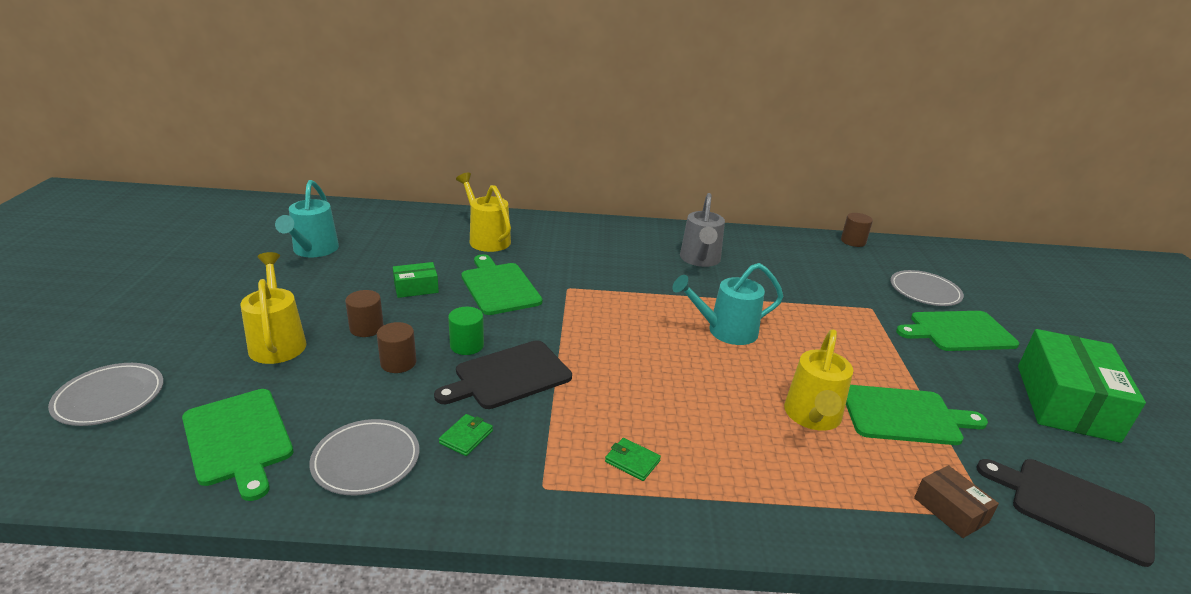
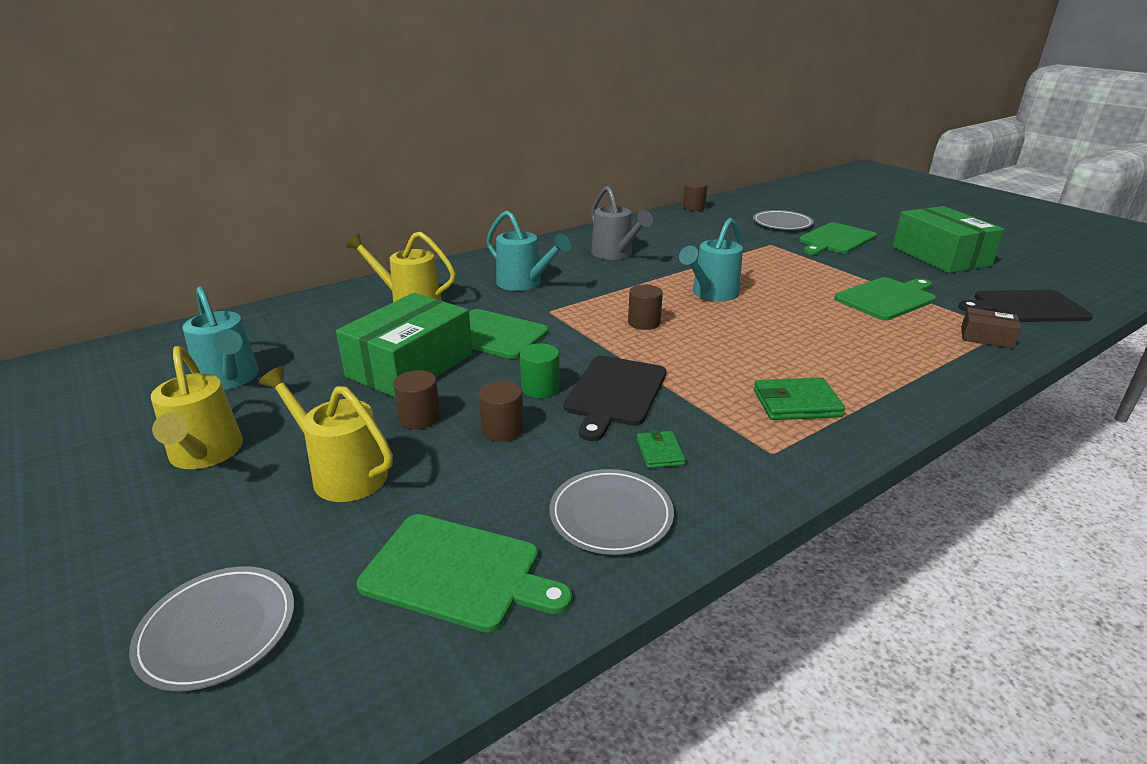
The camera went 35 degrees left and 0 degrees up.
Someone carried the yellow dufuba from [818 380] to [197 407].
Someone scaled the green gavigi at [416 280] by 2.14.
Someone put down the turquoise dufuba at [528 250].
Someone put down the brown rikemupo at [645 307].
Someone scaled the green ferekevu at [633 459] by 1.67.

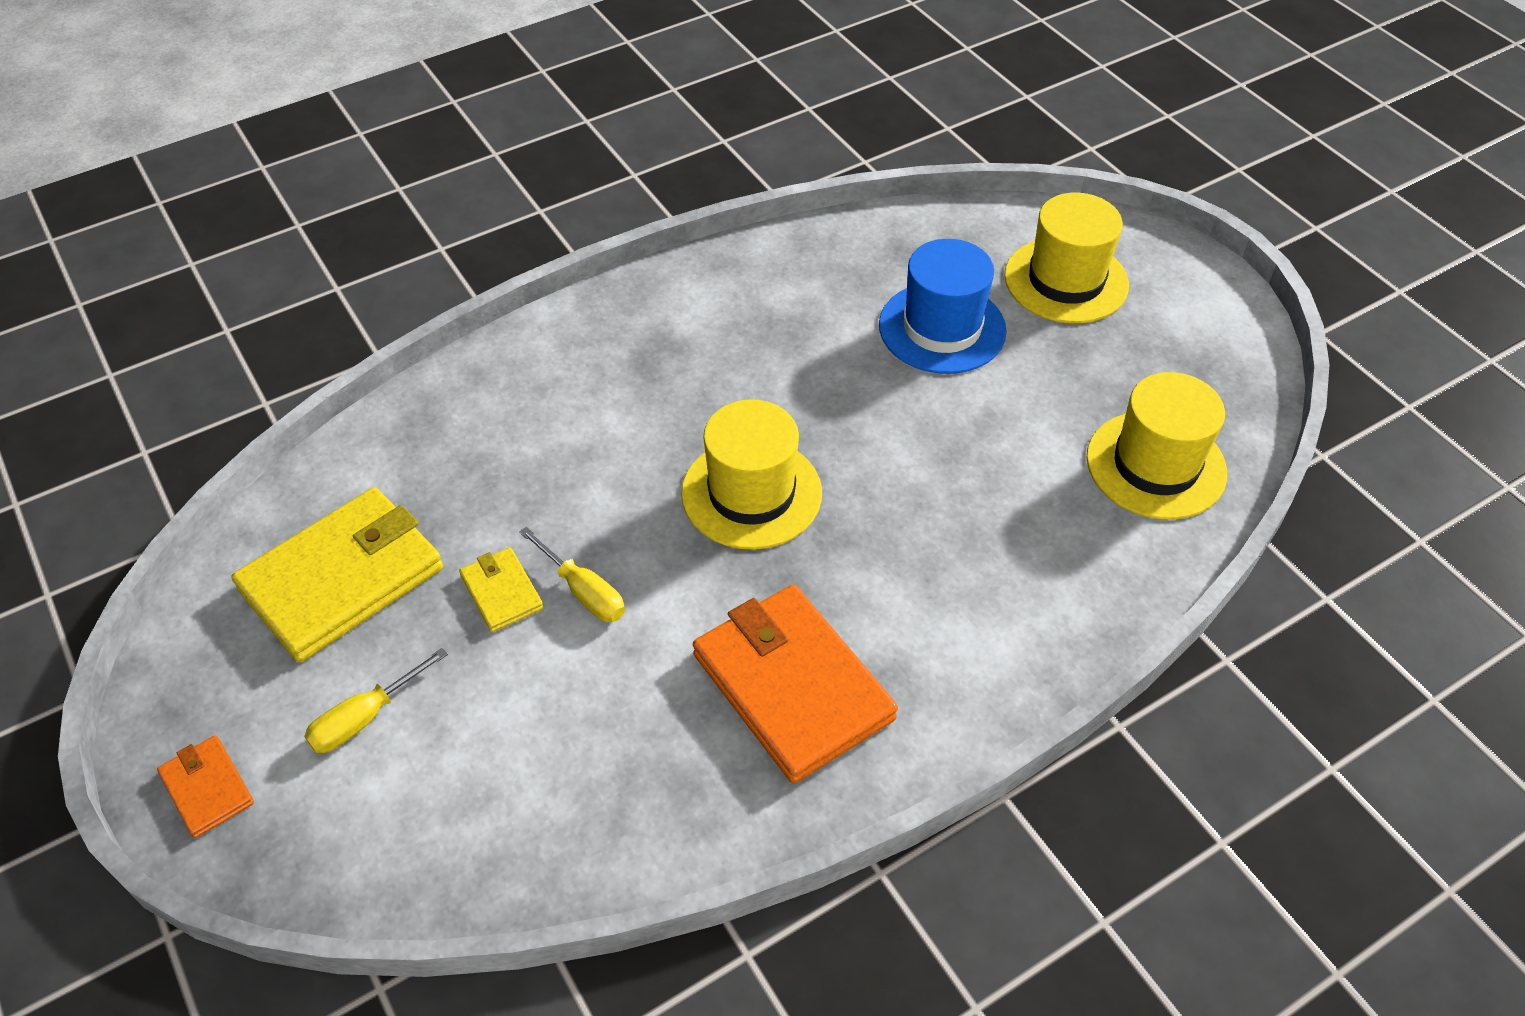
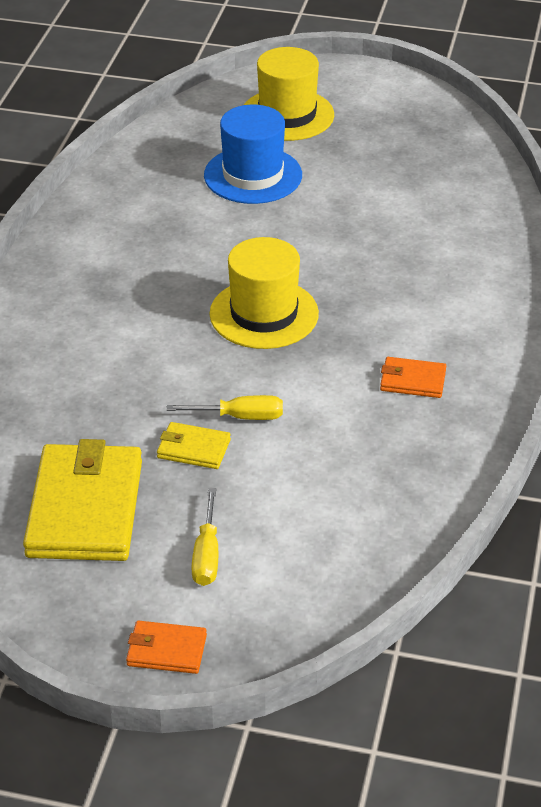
The camera went 45 degrees left and 10 degrees down.
Someone scaled the orange ferekevu at [795 683] by 0.47.
Someone took away the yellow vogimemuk at [1156 446].

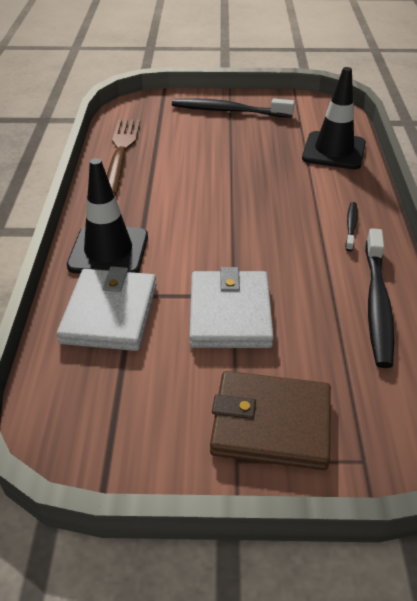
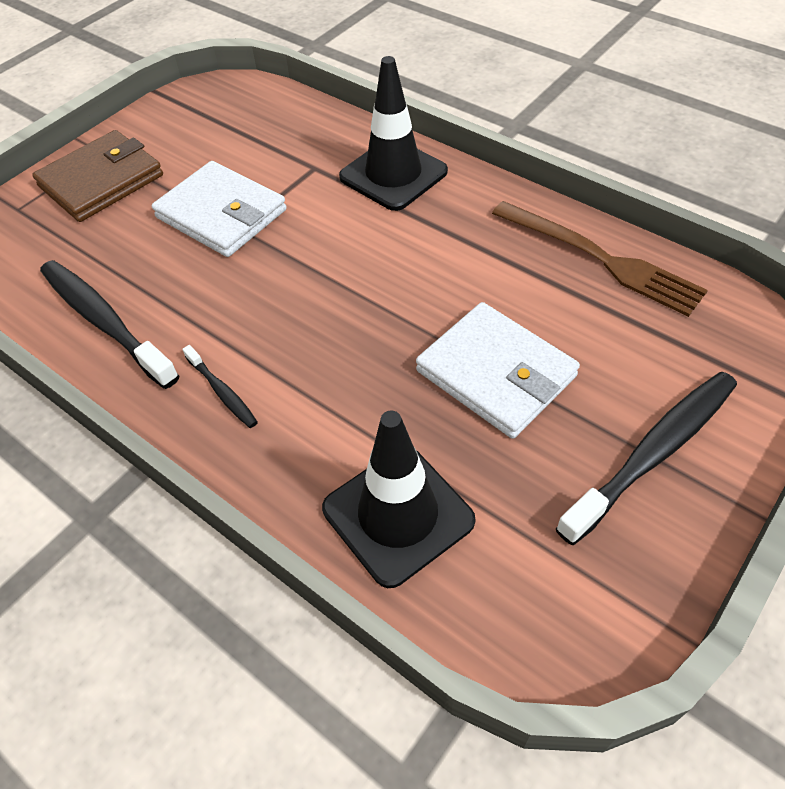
The camera went 130 degrees right and 10 degrees up.
Someone carried the white ferekevu from [106 308] to [498 370].

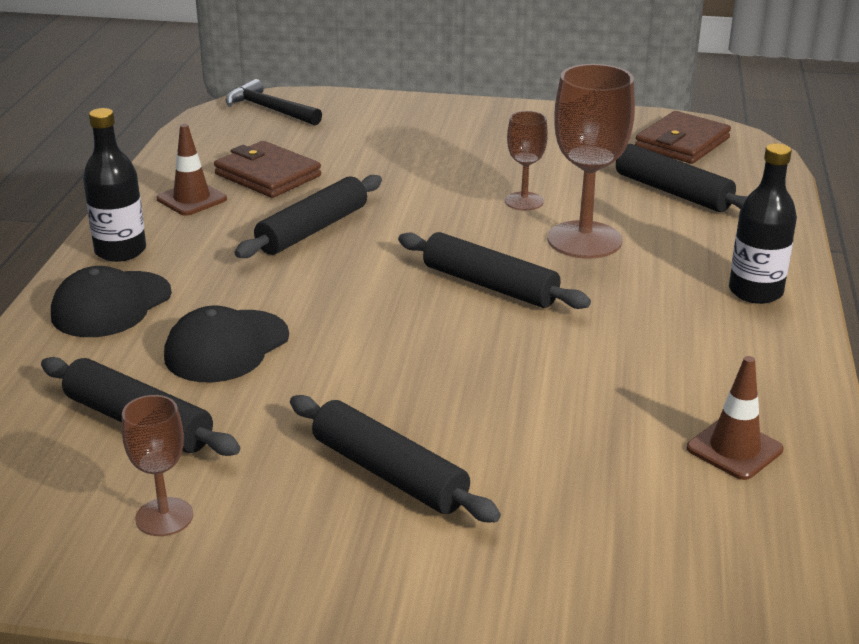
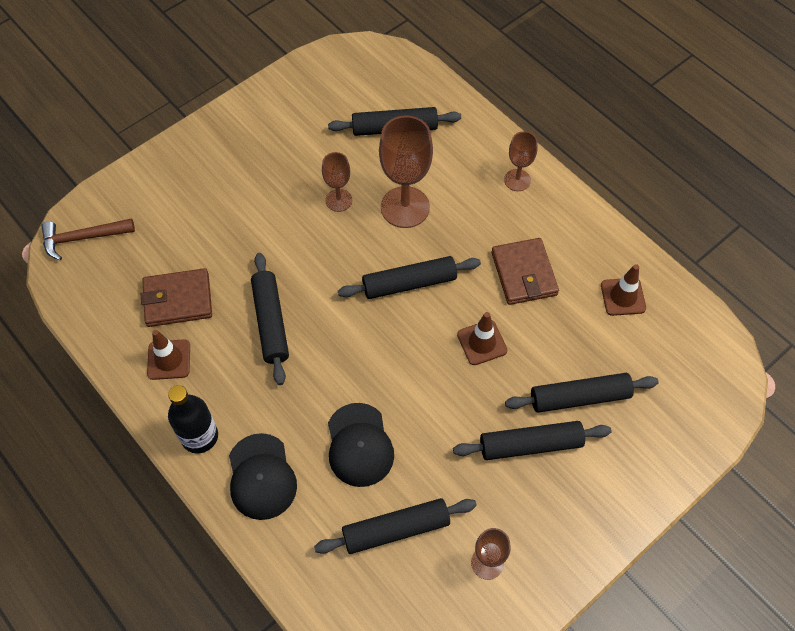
The camera went 50 degrees left and 30 degrees up.
Someone repainted the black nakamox at [274 102], which became the brown nakamox at [88 239].
Someone put down the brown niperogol at [482 338].
Someone carried the brown ferekevu from [683 137] to [525 271].
Someone swapped the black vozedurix at [763 223] for the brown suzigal at [521 161].
Someone put down the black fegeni at [582 393].

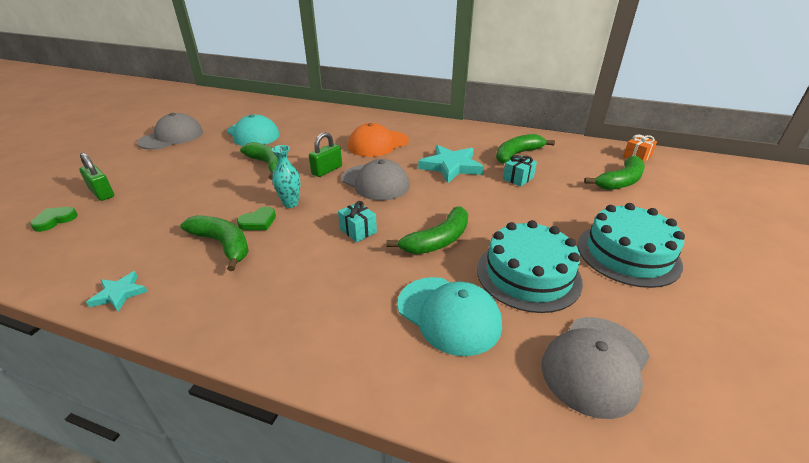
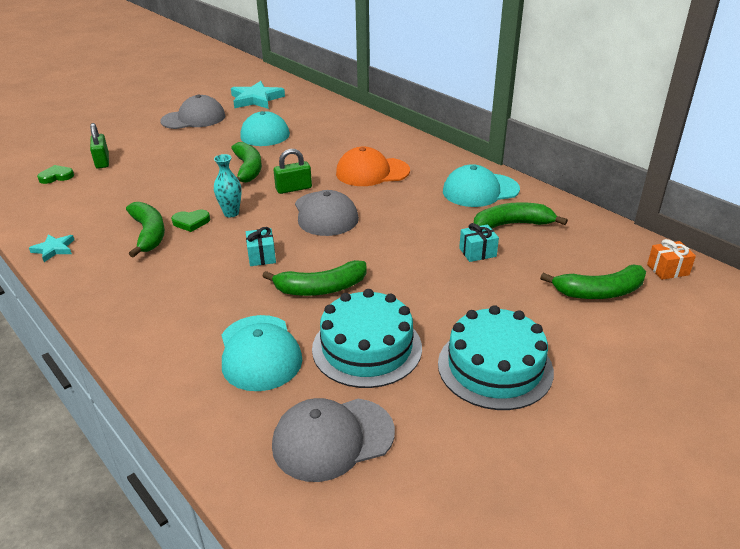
The camera went 30 degrees right and 0 degrees up.
Someone carried the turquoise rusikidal from [451 164] to [258 95].
Someone put down the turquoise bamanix at [481 185].

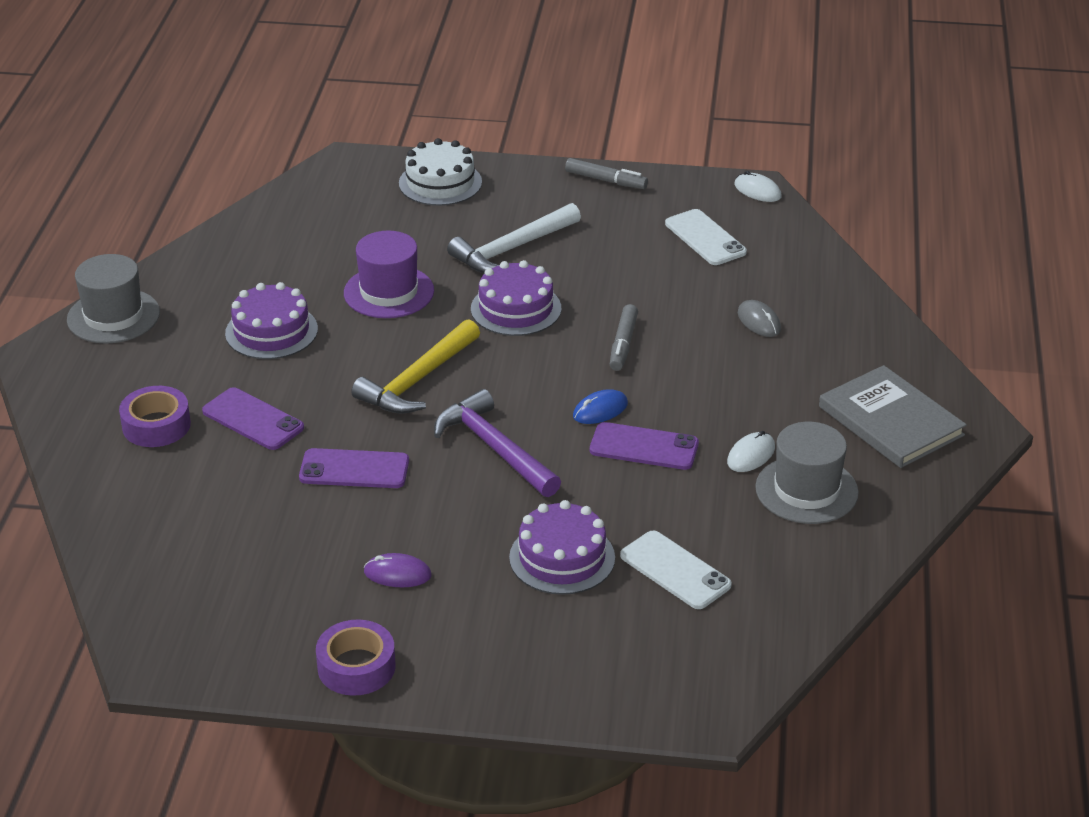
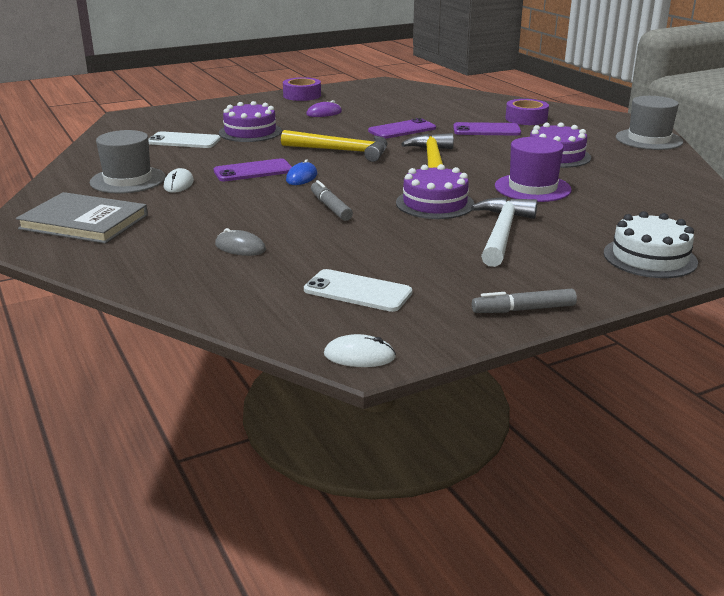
The camera went 145 degrees right and 10 degrees down.
Someone repainted the purple nakamox at [497 443], which became the yellow nakamox at [334 146].

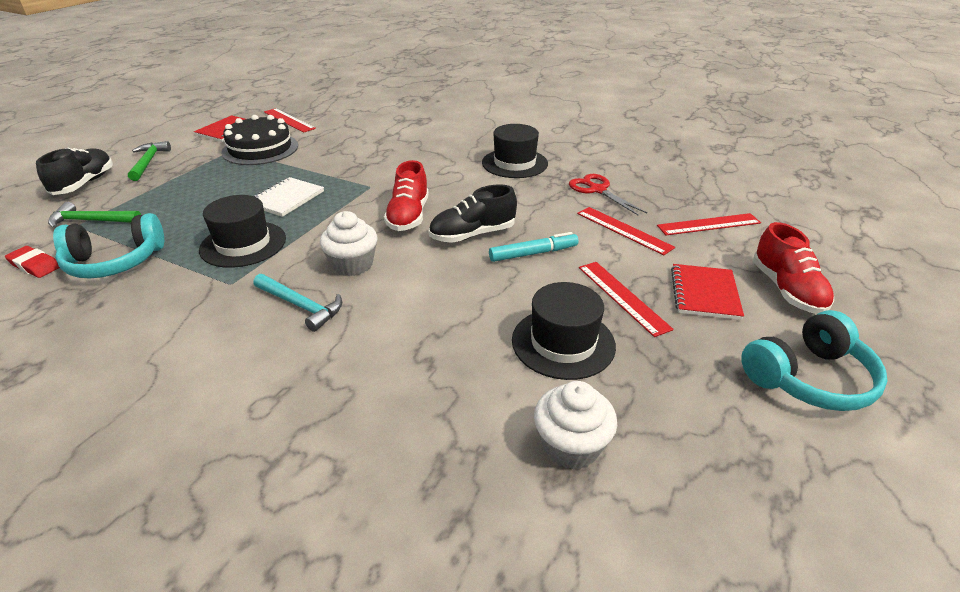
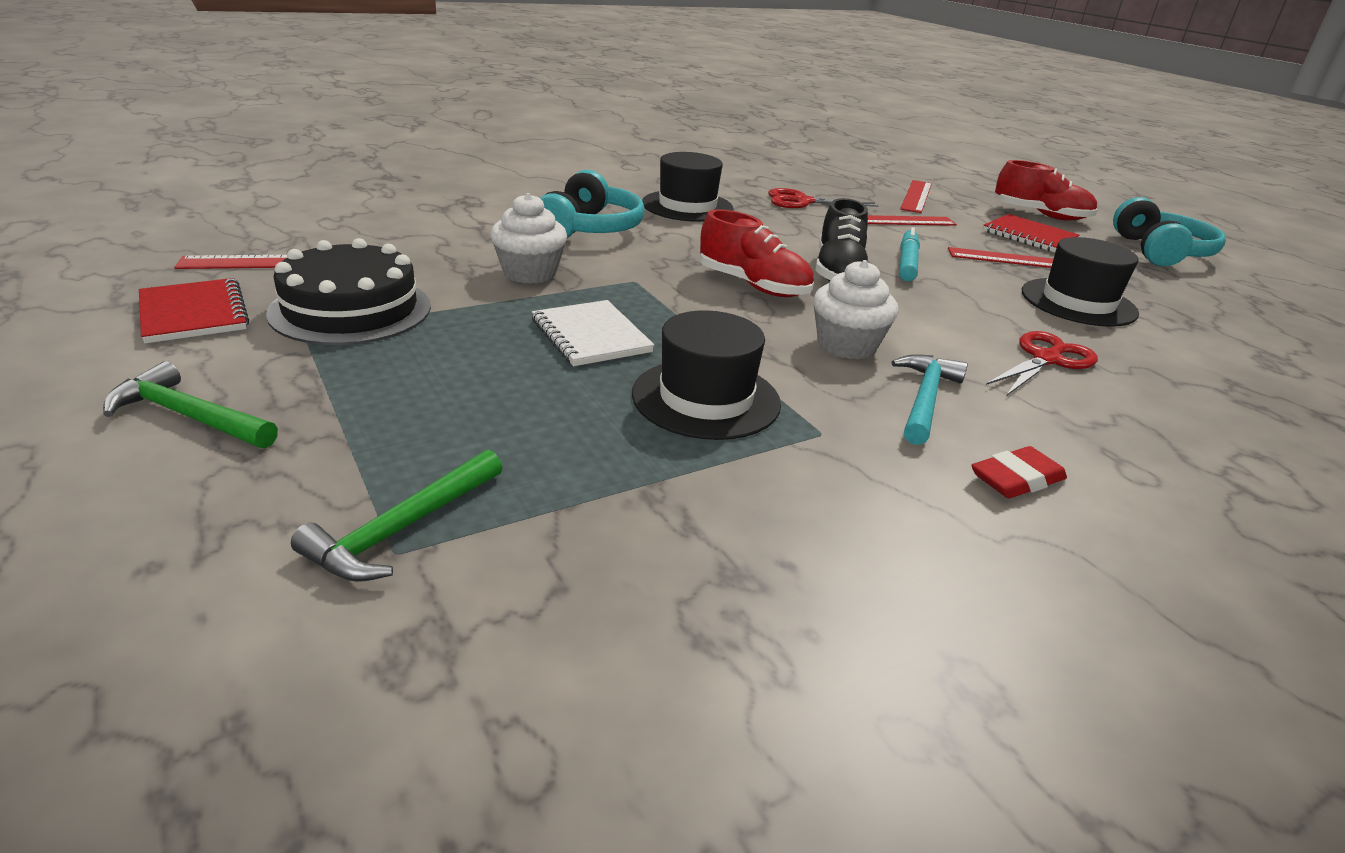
The camera went 60 degrees left and 5 degrees down.
Someone carried the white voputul from [575 425] to [528 238].
Someone carried the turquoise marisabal from [108 245] to [592 204].
Someone rotated the turquoise nakamox at [298 303] by 45 degrees counterclockwise.
Someone carried the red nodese from [32 262] to [1019 472].
Someone put down the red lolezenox at [1042 363].
Someone took away the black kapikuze at [74 171].

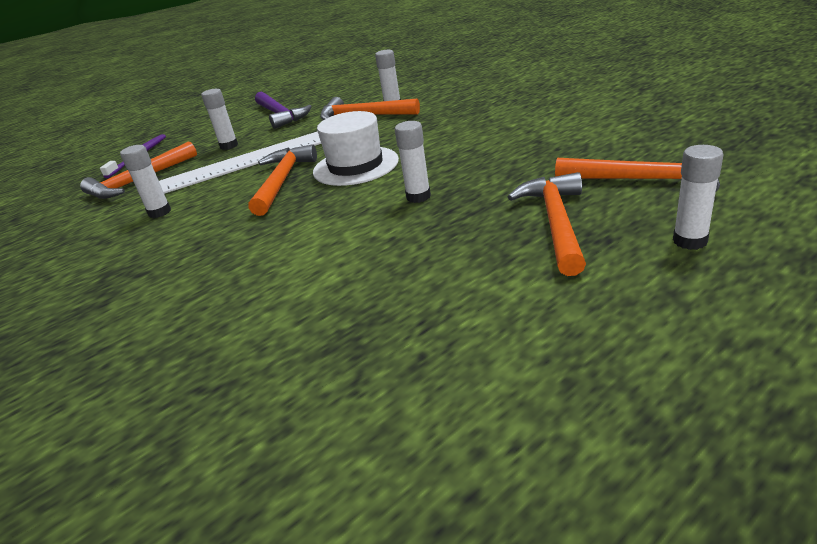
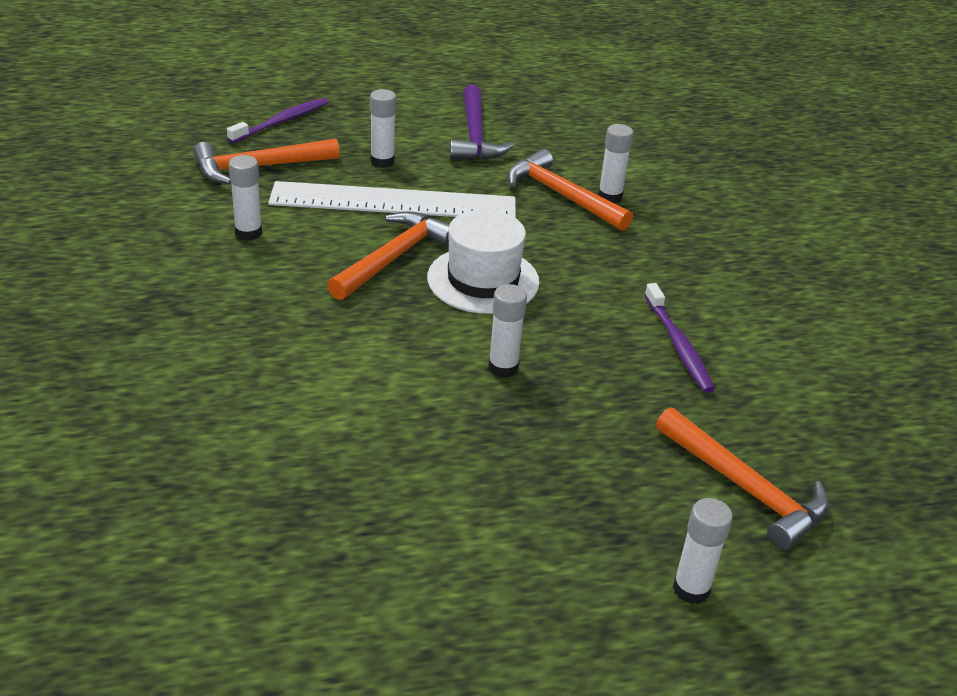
The camera went 20 degrees right and 5 degrees up.
Someone put down the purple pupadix at [679 338].
Someone took away the orange nakamox at [547 224].

